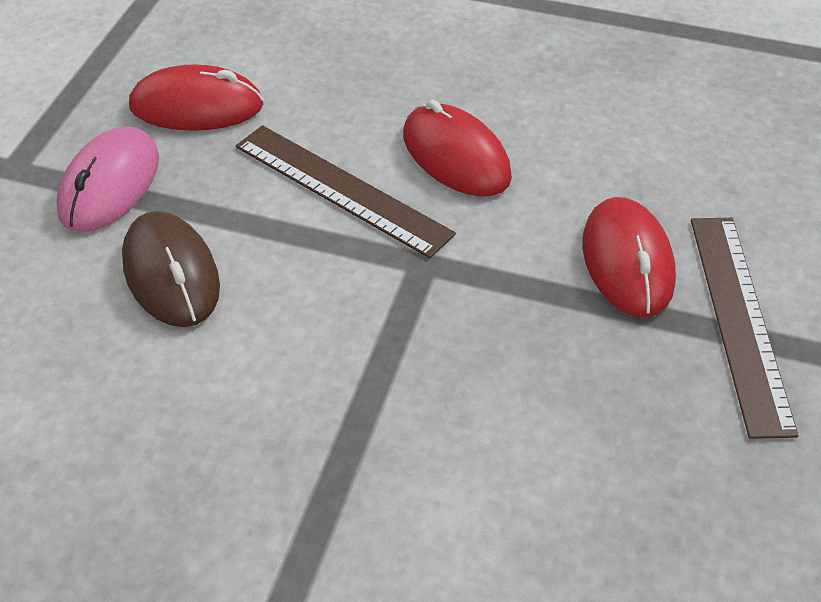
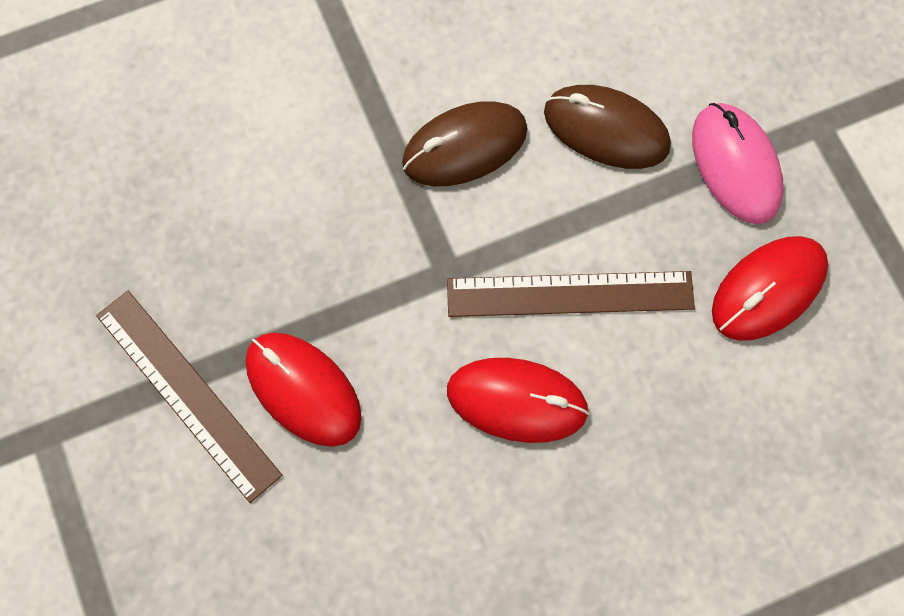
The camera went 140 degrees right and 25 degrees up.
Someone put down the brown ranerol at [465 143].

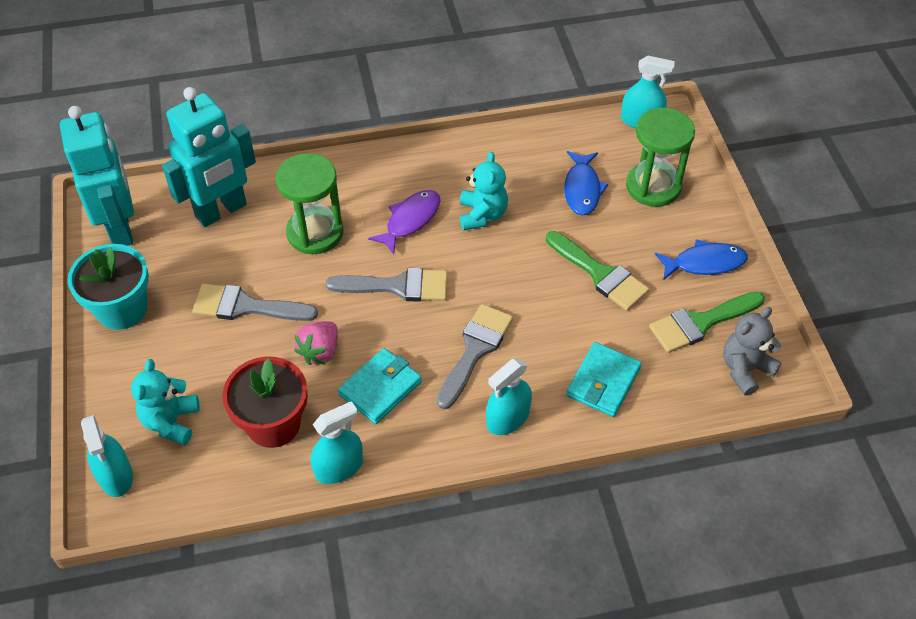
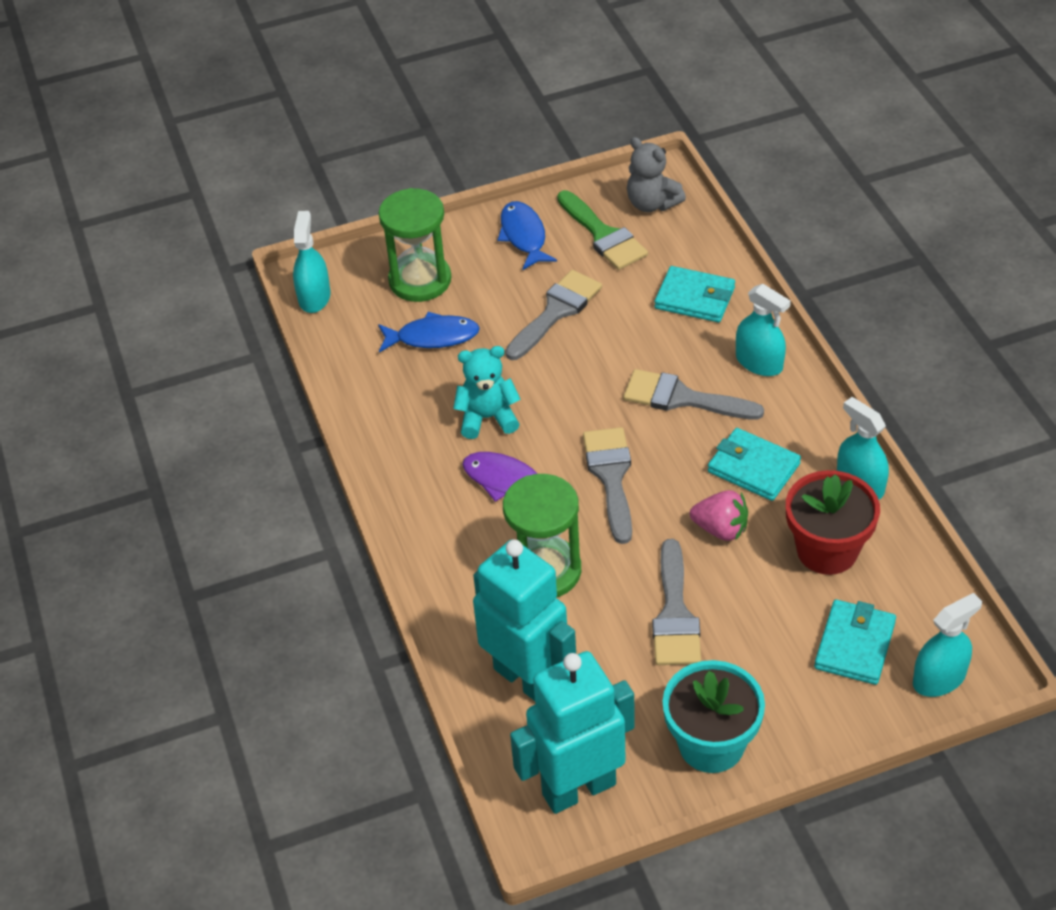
The camera went 95 degrees left and 5 degrees down.
Someone repainted the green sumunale at [598 271], which became the grey sumunale at [553 315].
Someone swapped the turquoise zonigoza at [165 402] for the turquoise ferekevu at [855 642].

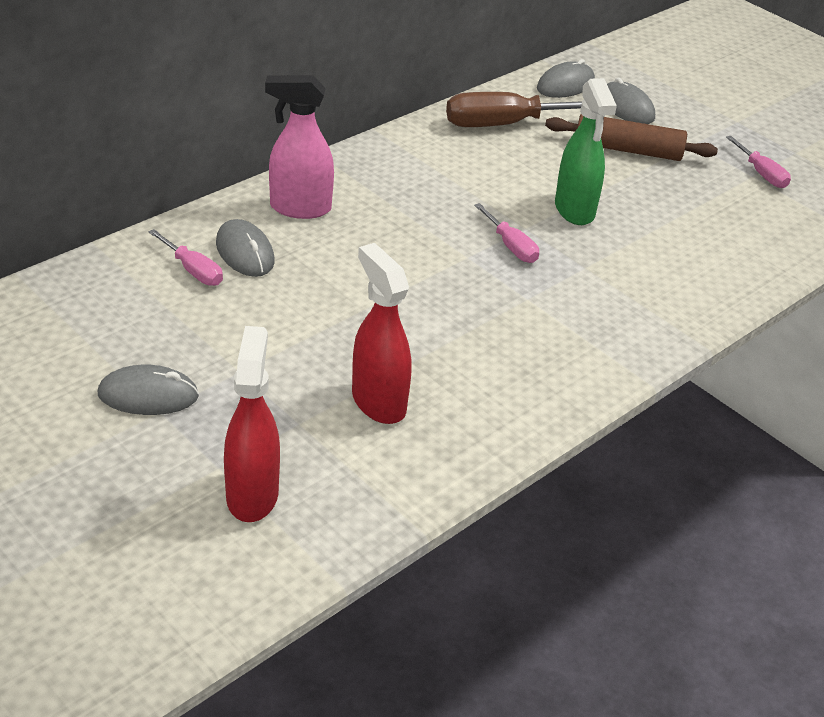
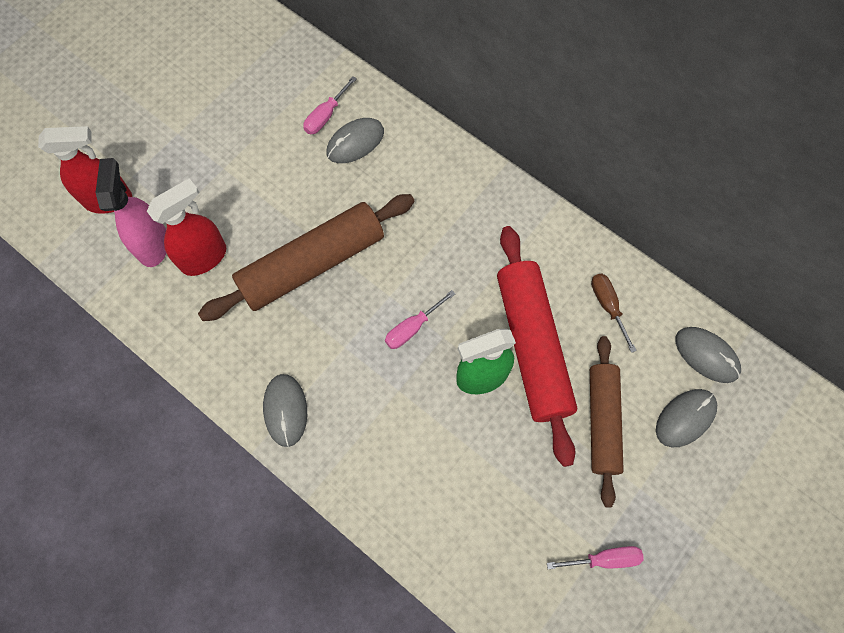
The camera went 85 degrees right and 30 degrees up.
Someone carried the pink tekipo from [299 147] to [131 212].
Someone put down the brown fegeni at [306 257].
Someone carried the grey ranerol from [148 390] to [285 410].
Someone put down the red fegeni at [537 346].
Someone rotated the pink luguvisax at [758 162] by 150 degrees counterclockwise.
Someone scaled the brown luguvisax at [514 109] by 0.53.

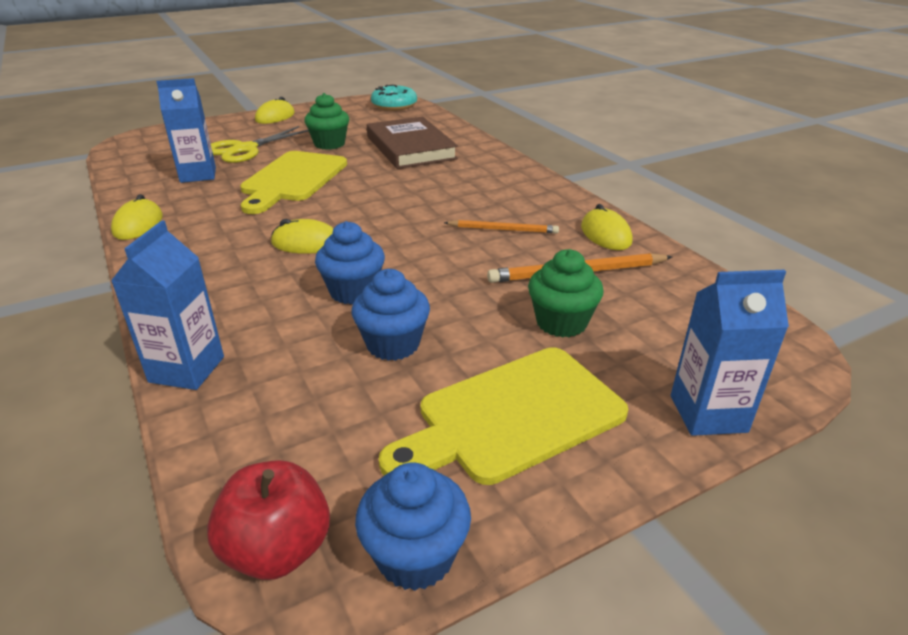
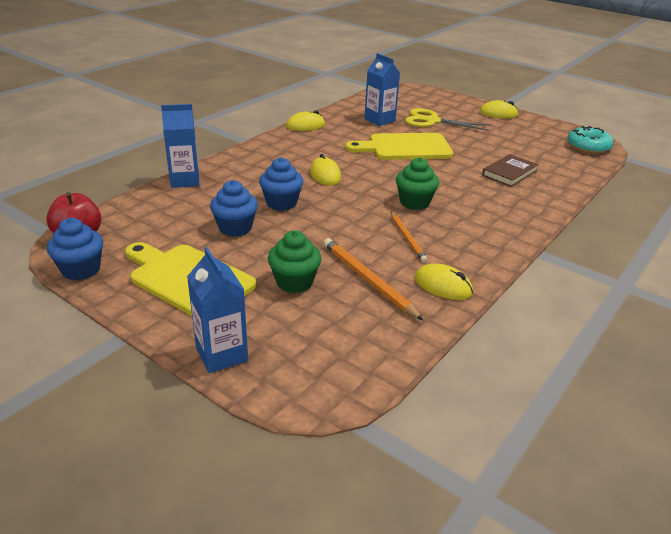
The camera went 65 degrees right and 0 degrees up.
Someone carried the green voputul from [326 121] to [417 183].
Someone rotated the yellow ranerol at [606 227] by 75 degrees clockwise.
Someone scaled the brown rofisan at [412 143] by 0.61.

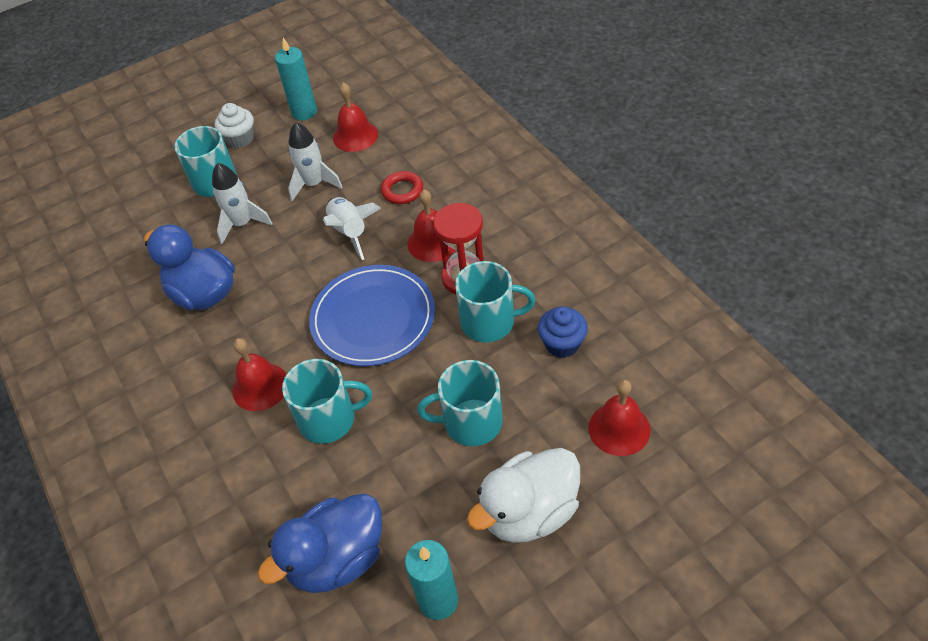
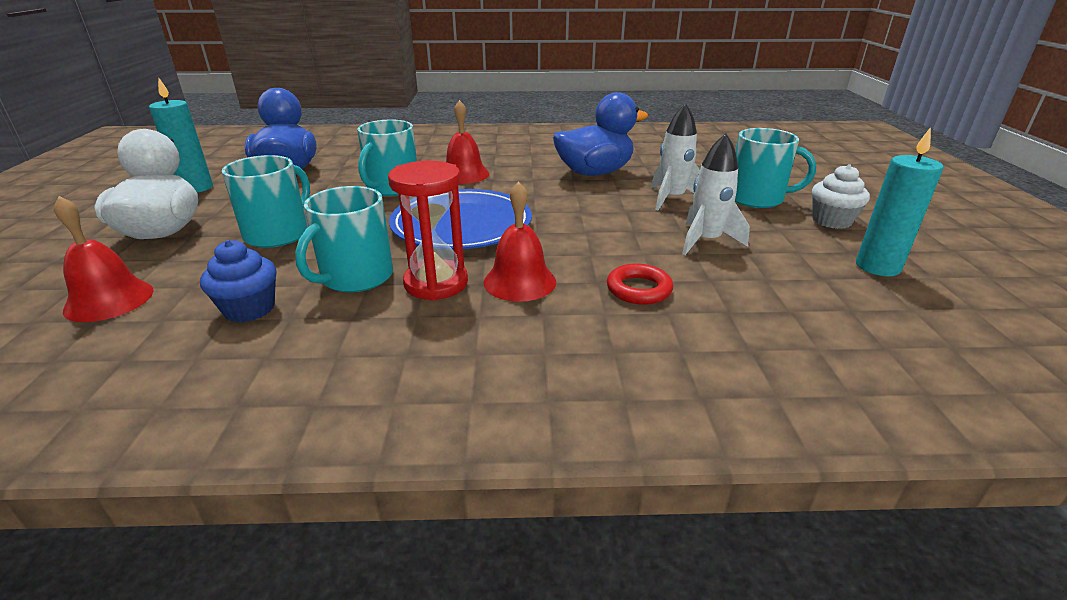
The camera went 115 degrees right and 20 degrees down.
Someone took away the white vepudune at [352 228].
Someone took away the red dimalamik at [355 117].

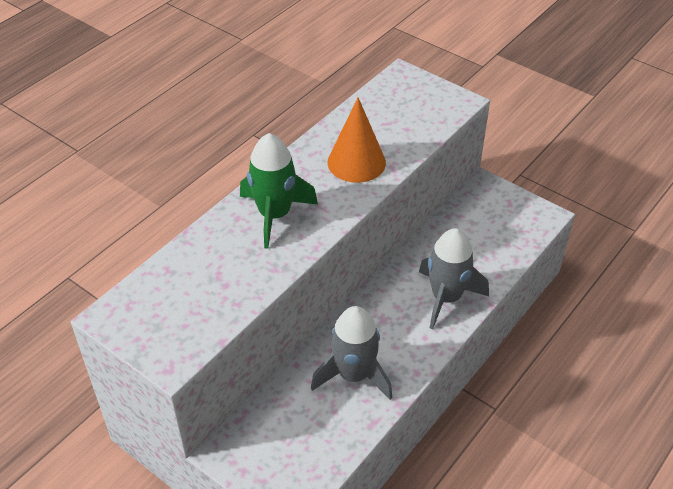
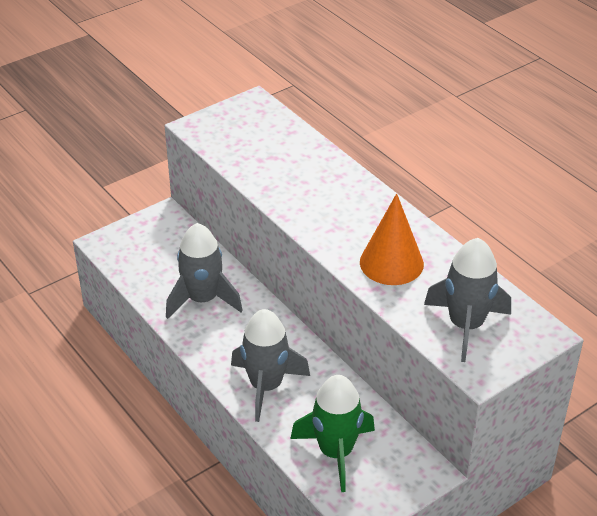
The camera went 105 degrees right and 5 degrees down.
Someone carried the green vepudune from [279 191] to [332 433].
Someone put down the grey vepudune at [467 300].

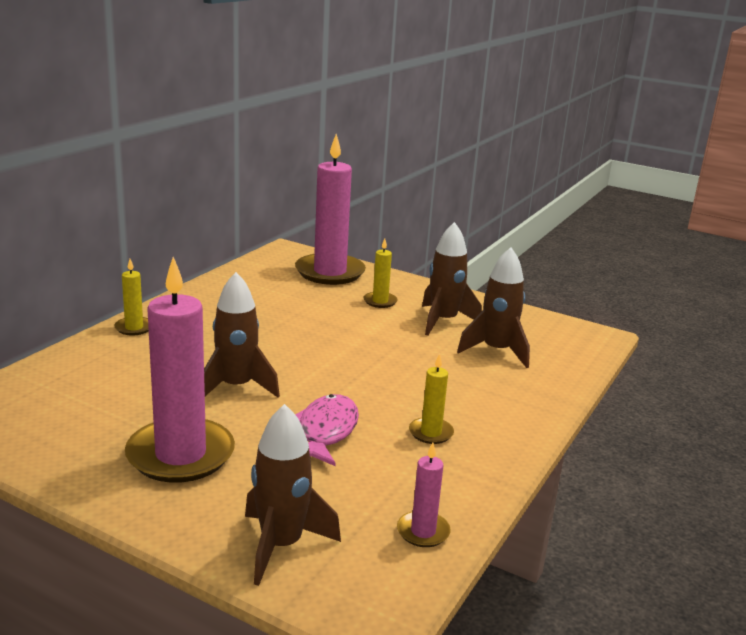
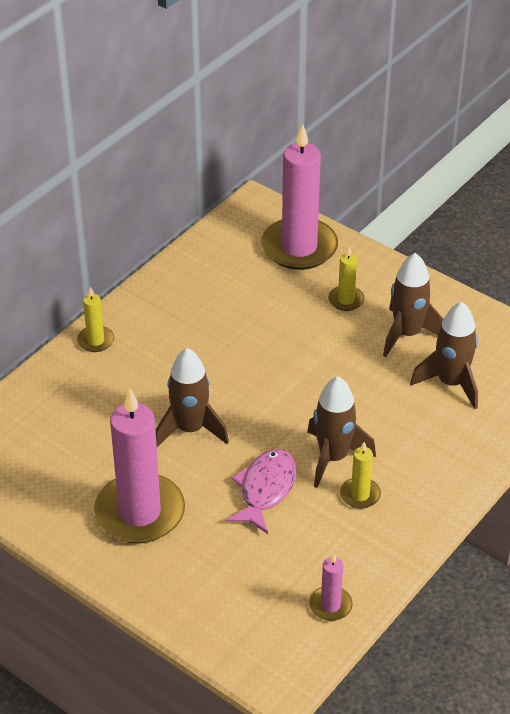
The camera went 10 degrees right and 20 degrees up.
Someone carried the brown vepudune from [293 495] to [341 432].

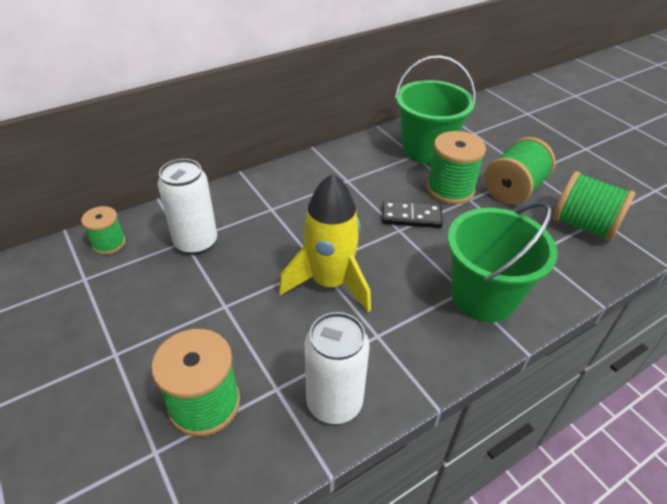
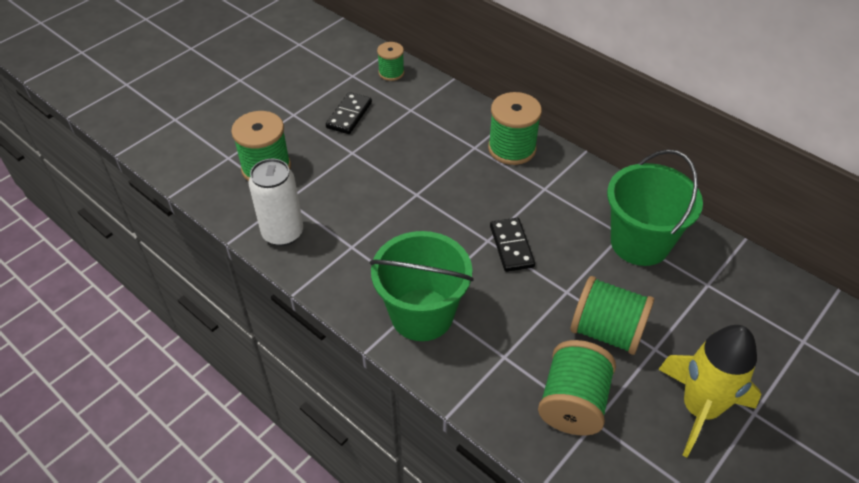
The camera went 75 degrees right and 5 degrees up.
Someone put down the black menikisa at [349 113].
Someone carried the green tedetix from [456 167] to [515 128].
Someone carried the yellow vepudune from [325 242] to [709 391].
Someone took away the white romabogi at [187 207].

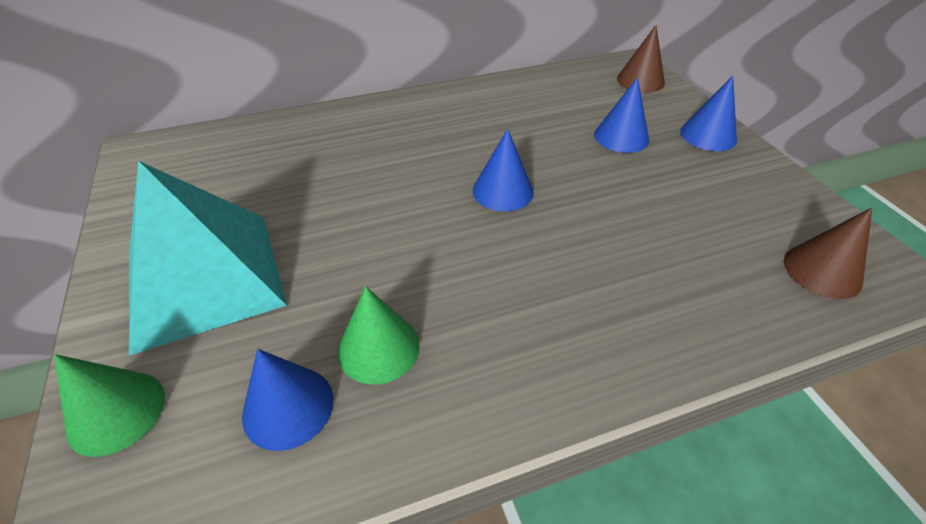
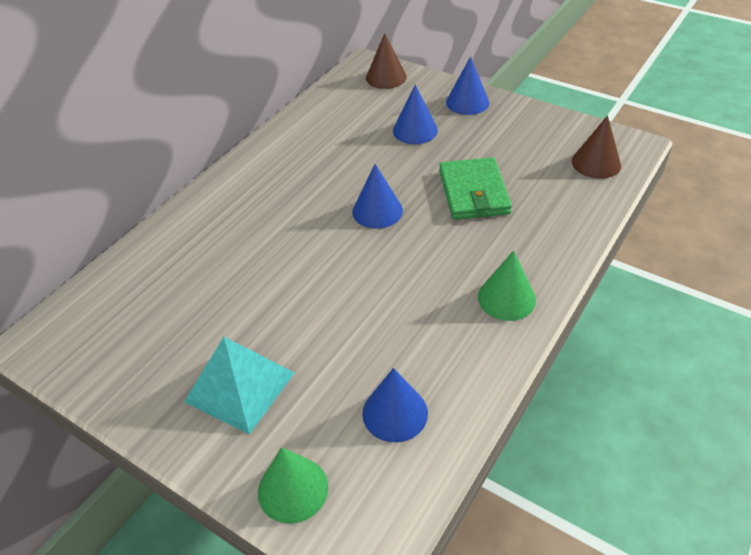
The camera went 35 degrees left and 0 degrees up.
Someone scaled the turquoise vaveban at [208 258] by 0.66.
Someone put down the green ferekevu at [475 188].
Someone carried the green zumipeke from [379 335] to [507 285].

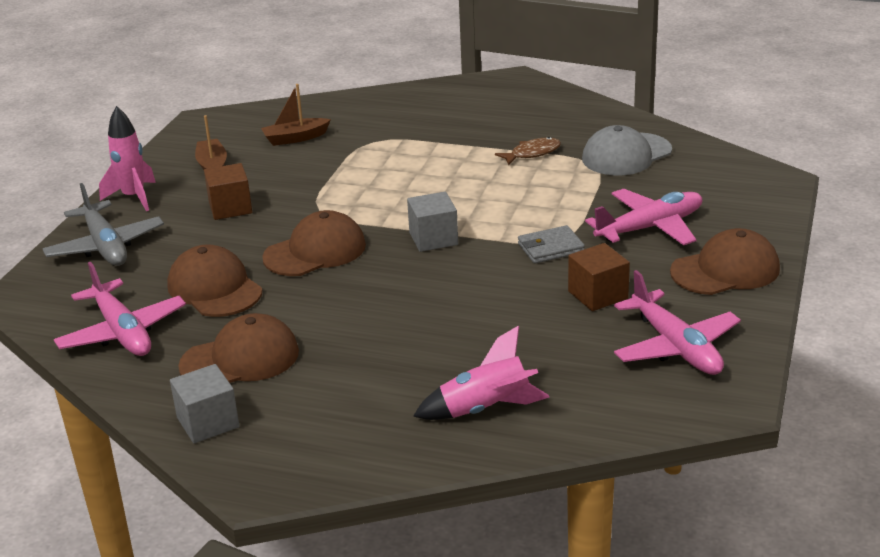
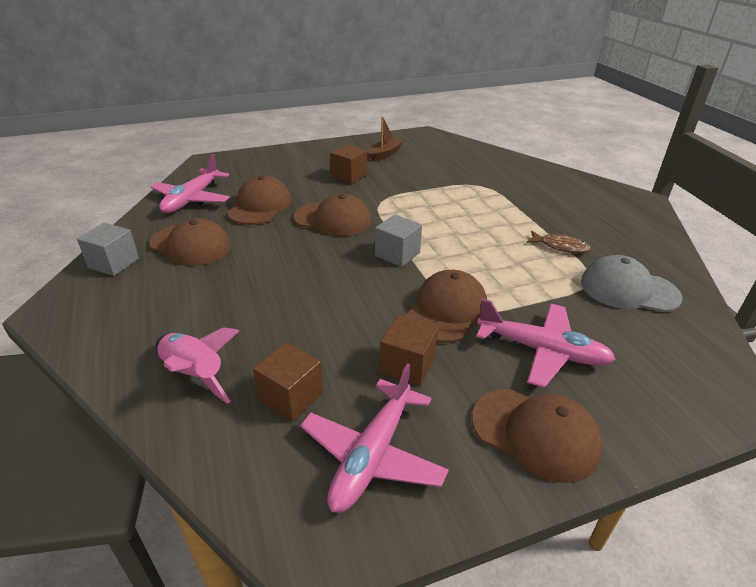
The camera went 50 degrees right and 5 degrees up.
Someone put down the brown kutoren at [288 382].
Someone swapped the grey ferekevu at [551 244] for the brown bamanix at [446 306].
Someone took away the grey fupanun at [103 224].
Someone took away the pink vepudune at [127 158].
Someone took away the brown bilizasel at [296 115].

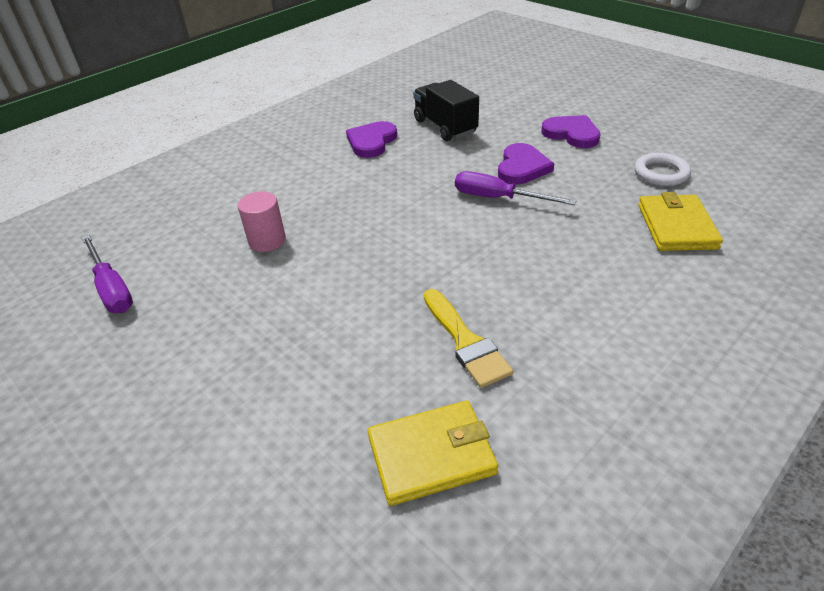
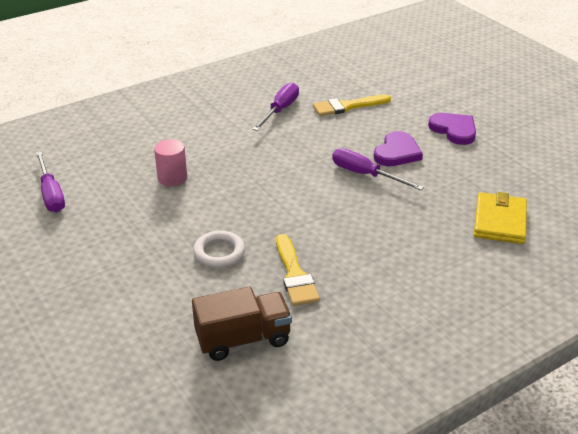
The camera went 10 degrees right and 5 degrees down.
Someone swapped the yellow ferekevu at [433 453] for the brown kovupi at [242 324].
Someone carried the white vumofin from [663 169] to [219 249].
Someone swapped the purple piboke at [371 139] for the purple luguvisax at [276 106].
Someone swapped the black kovupi at [446 110] for the yellow sumunale at [352 105].

